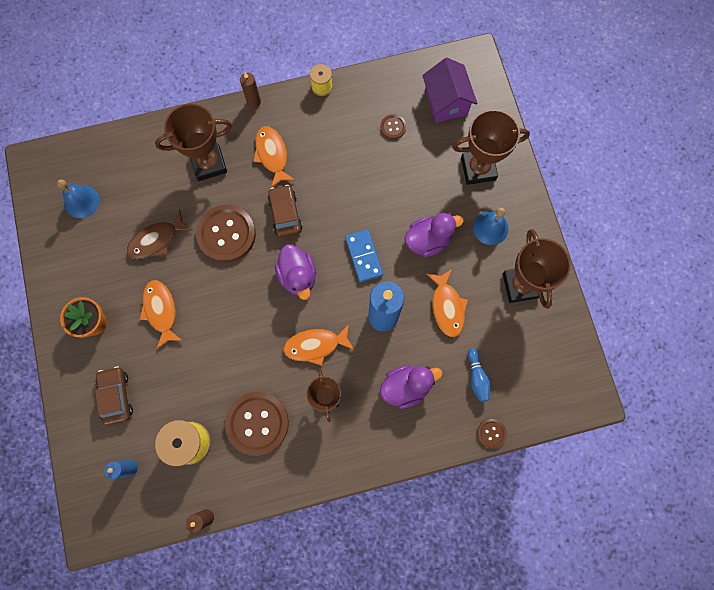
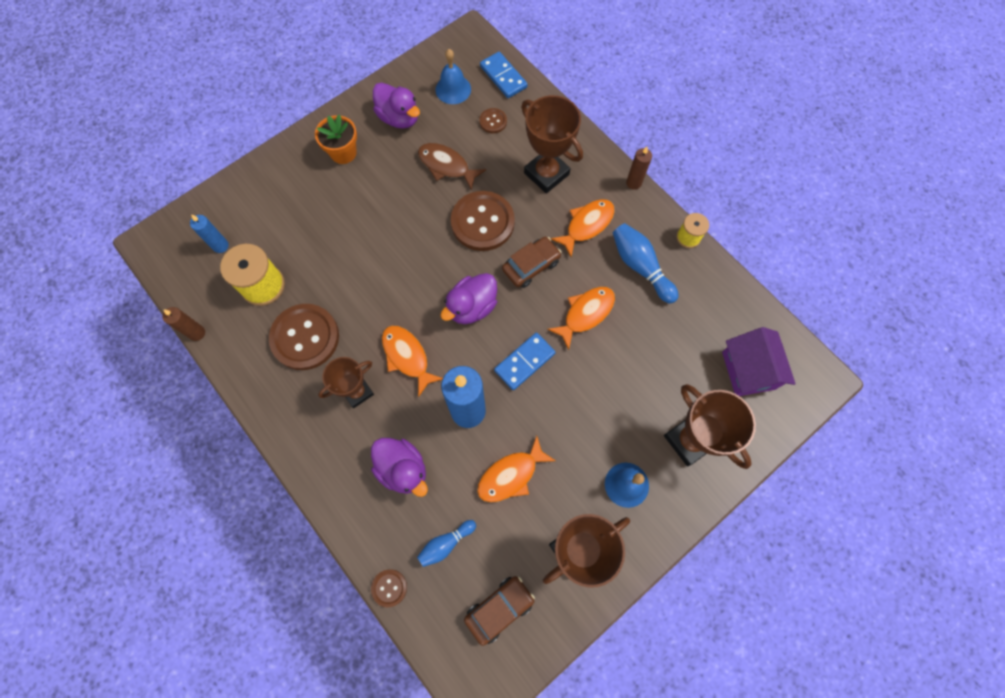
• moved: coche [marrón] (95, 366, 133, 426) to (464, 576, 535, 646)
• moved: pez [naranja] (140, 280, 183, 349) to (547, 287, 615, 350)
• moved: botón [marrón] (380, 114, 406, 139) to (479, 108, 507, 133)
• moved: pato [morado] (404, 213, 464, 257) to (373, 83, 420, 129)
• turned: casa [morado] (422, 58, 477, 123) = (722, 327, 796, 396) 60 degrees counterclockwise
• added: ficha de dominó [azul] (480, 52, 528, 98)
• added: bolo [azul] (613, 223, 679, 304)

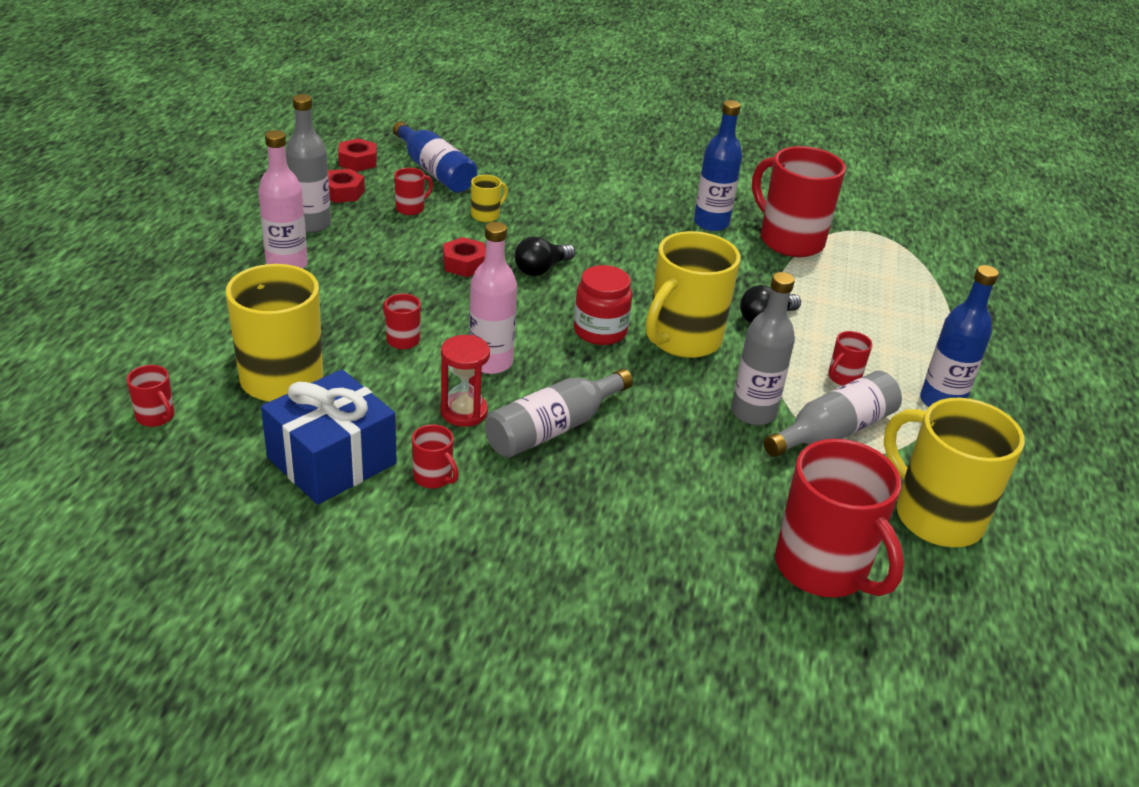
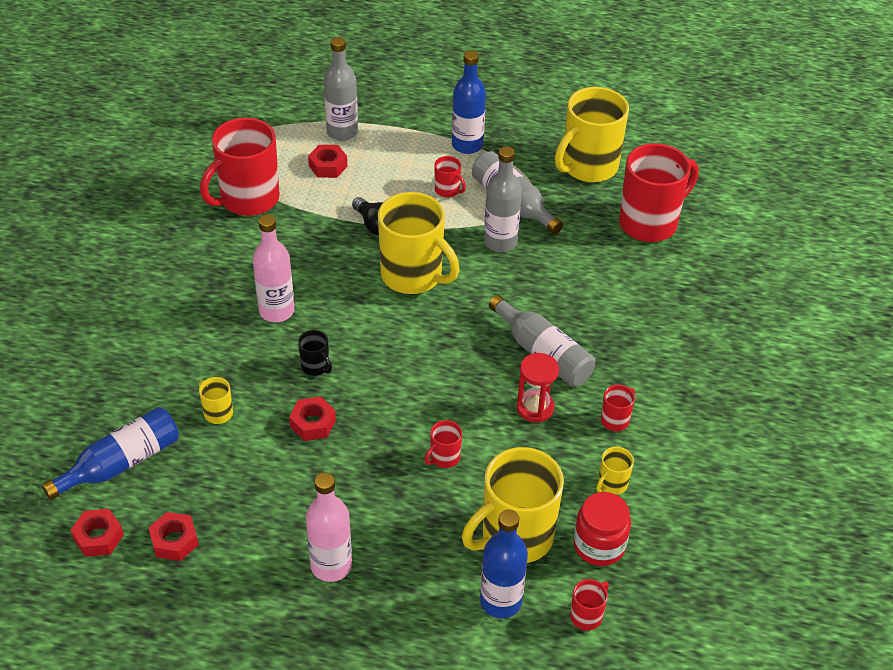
• replaced: regalo [azul] (261, 369, 397, 505) to taza [amarillo] (596, 447, 634, 495)
• moved: botella [gris] (286, 94, 331, 233) to (324, 37, 358, 141)
• removed: taza [rojo] (394, 168, 433, 215)
• moved: botella [rosa] (469, 222, 517, 374) to (253, 215, 295, 322)
• replaced: bombilla [negro] (515, 236, 575, 276) to taza [negro] (298, 330, 332, 376)
• moved: tarro [rojo] (574, 265, 632, 345) to (574, 492, 631, 566)
• moved: botella [azul] (694, 100, 742, 231) to (480, 510, 528, 618)
• added: tuerca [rojo] (308, 145, 347, 178)

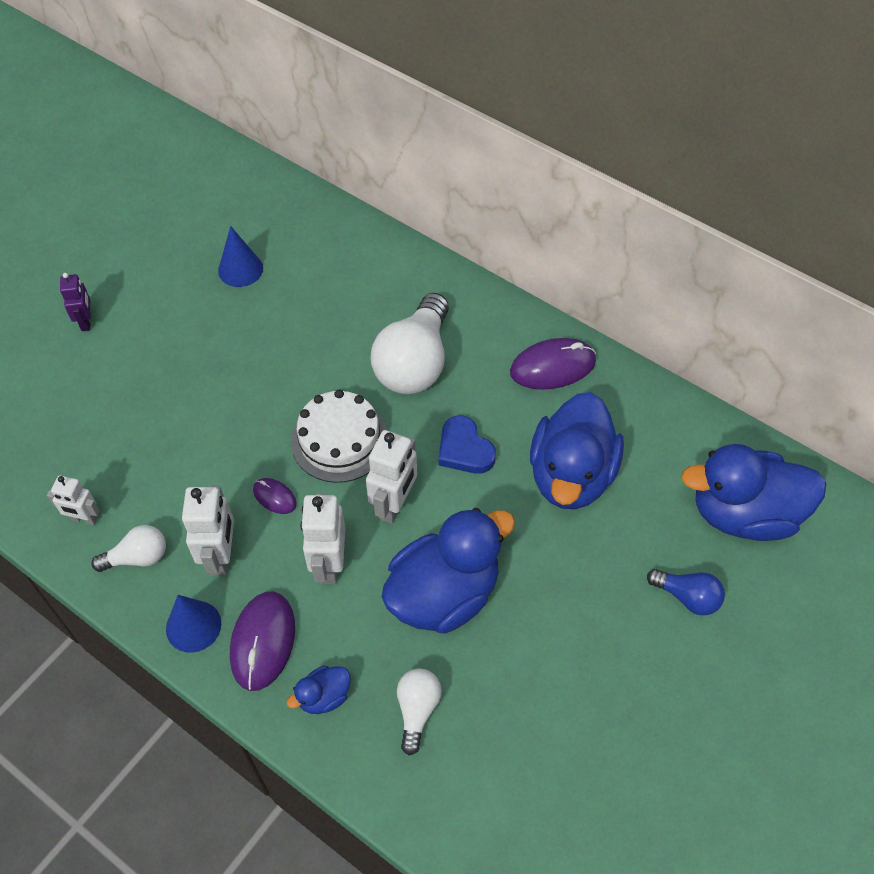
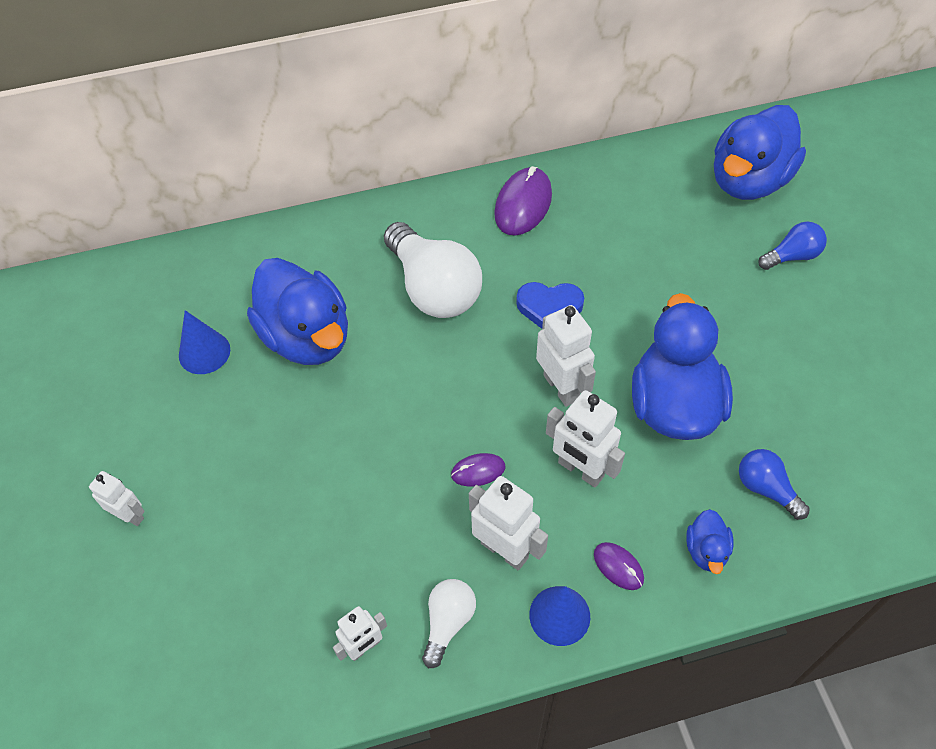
• recoloured: robot [morado] (60, 273, 91, 331) to robot [blanco] (89, 471, 145, 526)
• resized: ratón [morado] (230, 591, 295, 691) = (594, 542, 644, 590) x0.53
• removed: tarta [blanco] (291, 390, 387, 483)
• recoloured: bombilla [blanco] (397, 668, 442, 755) to bombilla [azul] (739, 449, 810, 520)
• moved: pato [azul] (530, 392, 624, 509) to (247, 258, 348, 365)

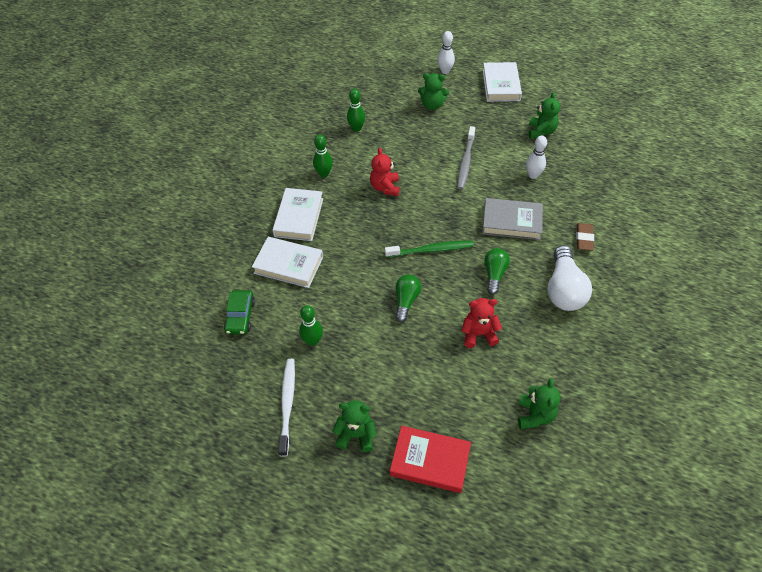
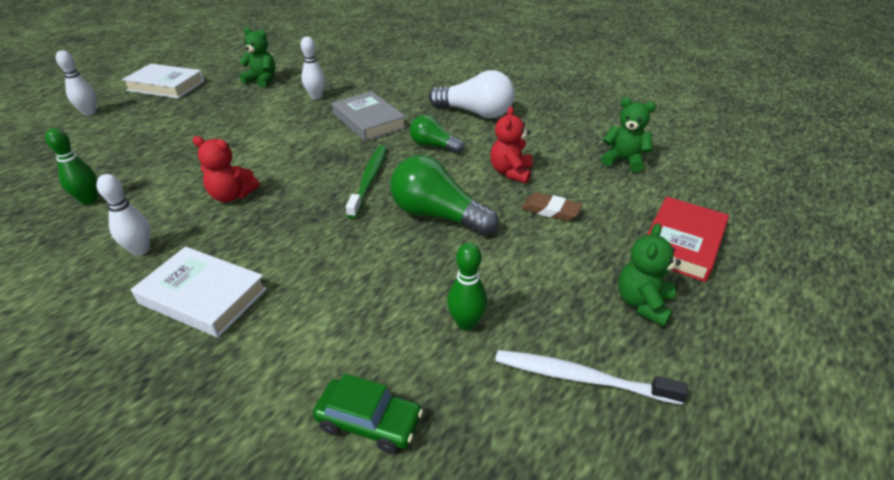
• removed: libro [blanco] (252, 237, 323, 288)
• recoloured: bolo [verde] (313, 134, 333, 177) to bolo [blanco] (96, 174, 151, 256)
• resized: bombilla [verde] (395, 275, 421, 322) = (390, 155, 499, 236) x1.65
• removed: osito [verde] (418, 73, 449, 110)
• removed: cepillo de dientes [gris] (457, 126, 475, 190)
• turned: libro [gris] (482, 198, 543, 240) = (332, 91, 407, 142) 60 degrees counterclockwise
• moved: goma de borrar [marrón] (576, 223, 594, 251) to (521, 192, 582, 221)

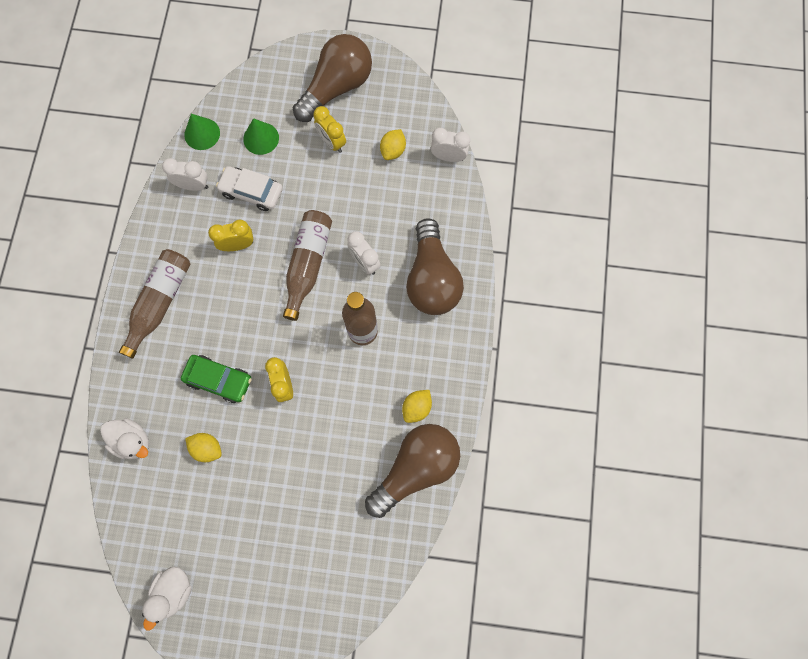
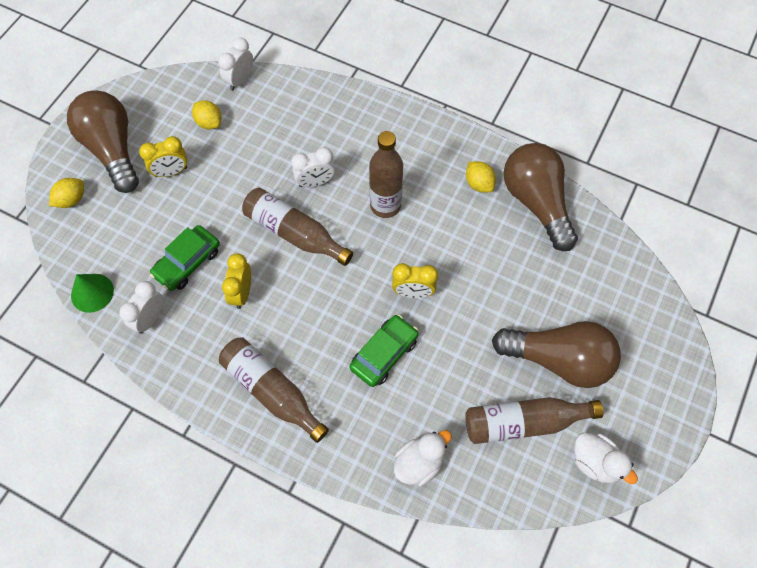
• moved: limón [amarillo] (185, 433, 222, 462) to (49, 178, 84, 208)
• recoloured: coche [blanco] (216, 166, 283, 211) to coche [verde] (150, 225, 220, 291)
• removed: cono [verde] (243, 118, 279, 155)
• moved: bombilla [marrón] (406, 218, 464, 315) to (492, 321, 621, 388)
• added: botella [marrón] (465, 397, 603, 444)

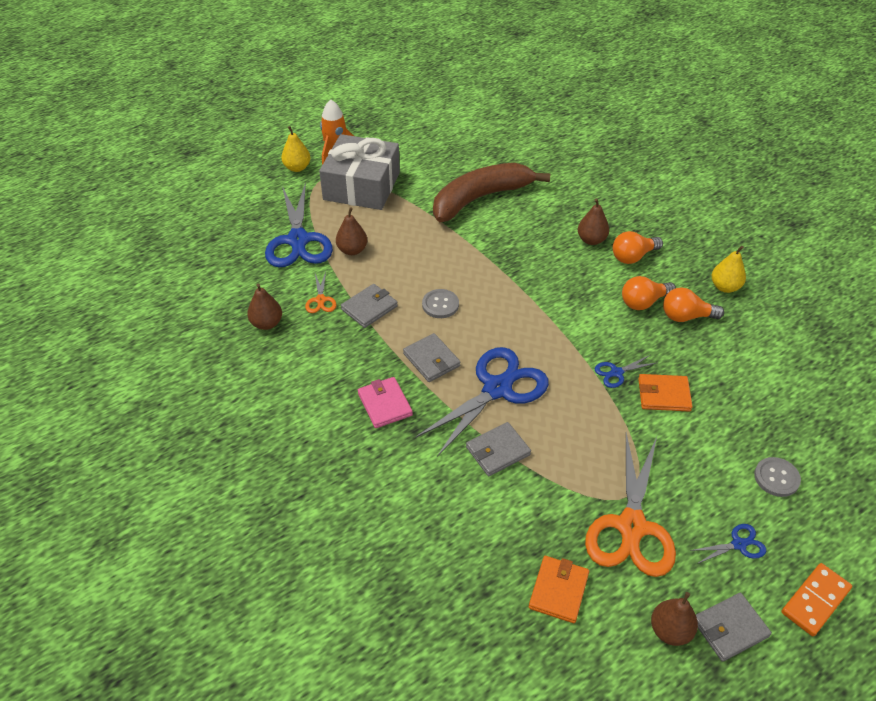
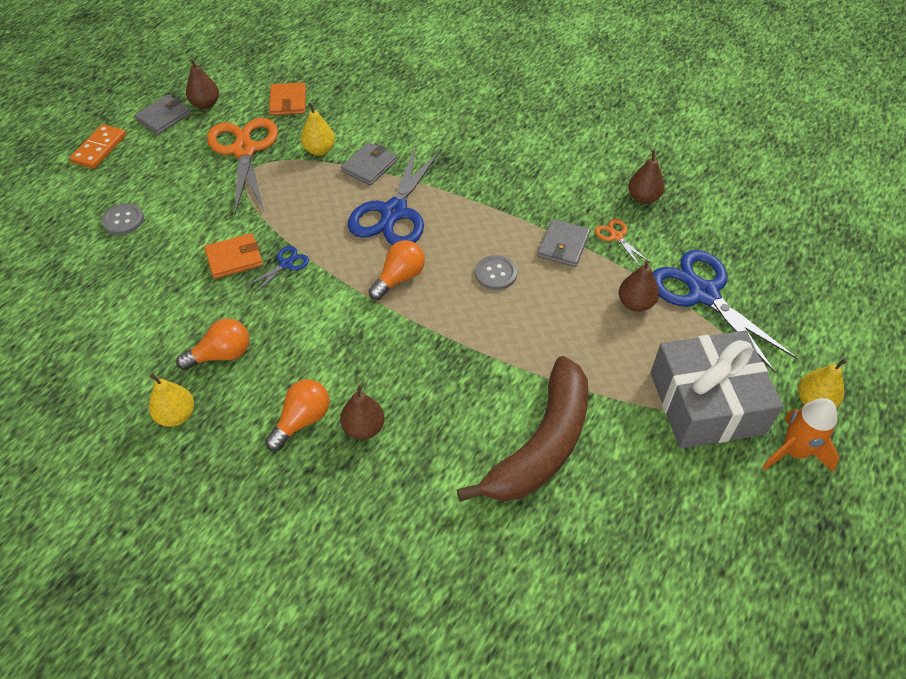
• removed: cartera [rosa] (358, 377, 413, 428)
• removed: cartera [gris] (403, 333, 460, 382)
• moved: bombilla [naranja] (622, 276, 676, 310) to (368, 240, 425, 300)
• removed: tijeras [azul] (690, 524, 766, 564)
• added: pera [amarillo] (301, 103, 335, 156)

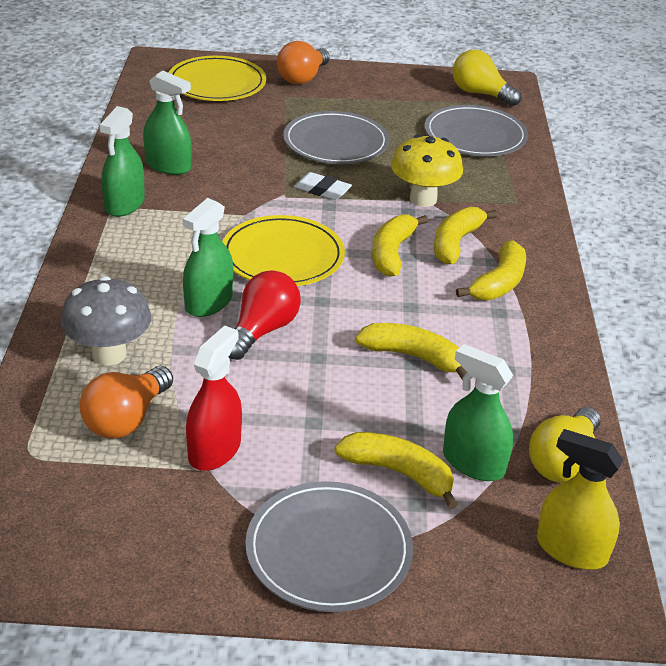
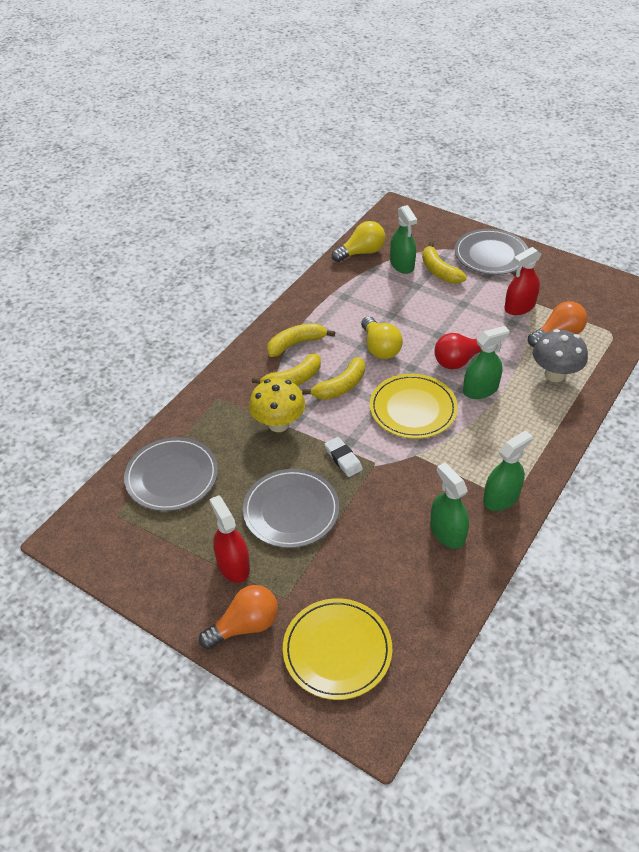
• removed: plátano [amarillo] (355, 323, 467, 380)
• moved: bombilla [amarillo] (453, 50, 521, 106) to (361, 316, 403, 359)
• removed: pulverizador [amarillo] (537, 429, 623, 570)
• added: pulverizador [rojo] (209, 495, 250, 583)

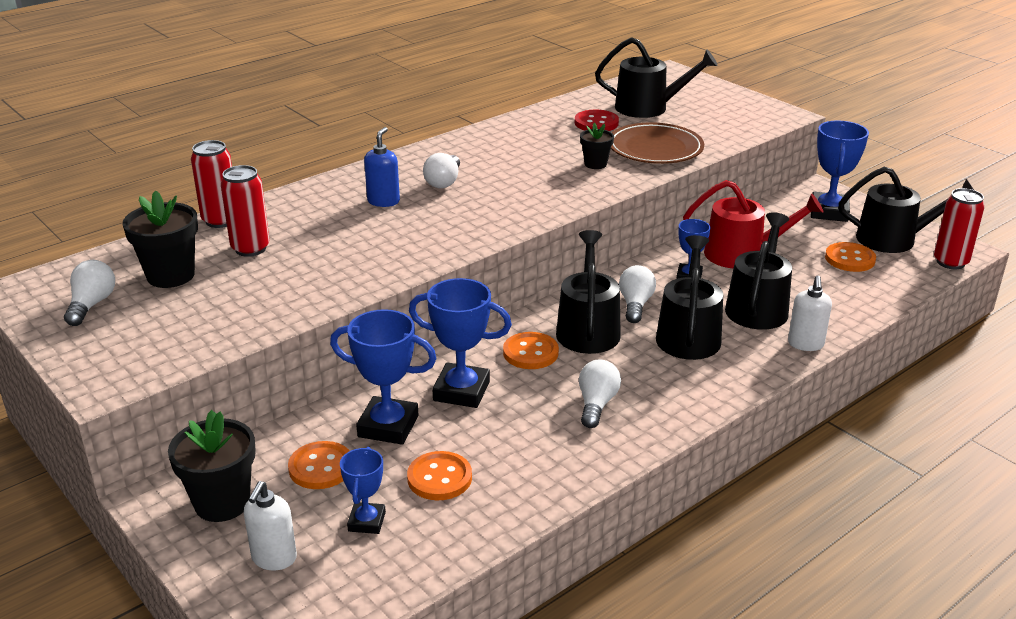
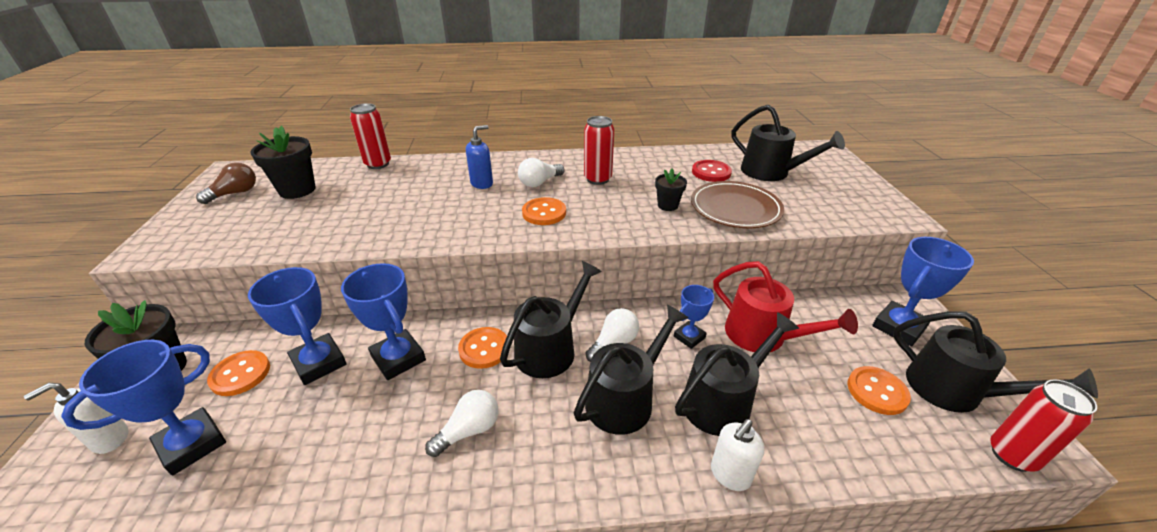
• recoloured: bombilla [blanco] (64, 260, 115, 326) to bombilla [marrón] (196, 162, 256, 204)
• moved: lata [rojo] (221, 165, 270, 257) to (584, 116, 614, 185)
• resized: trofeo [azul] (340, 447, 386, 534) = (61, 340, 226, 476) x1.69
• moved: botón [naranja] (407, 451, 472, 500) to (522, 197, 566, 225)

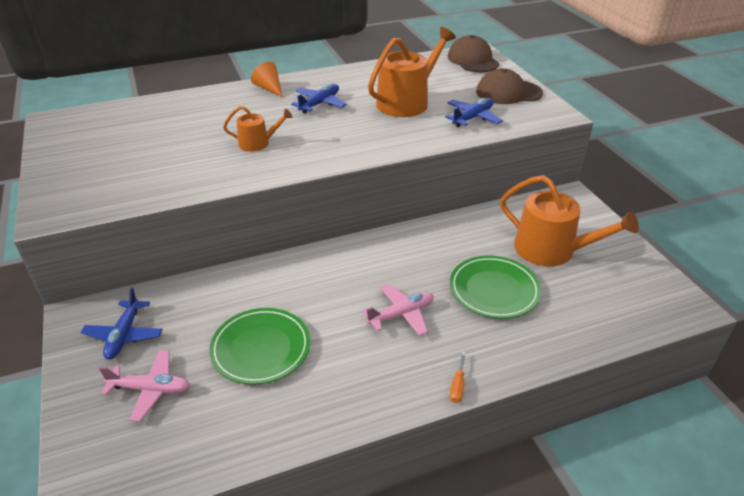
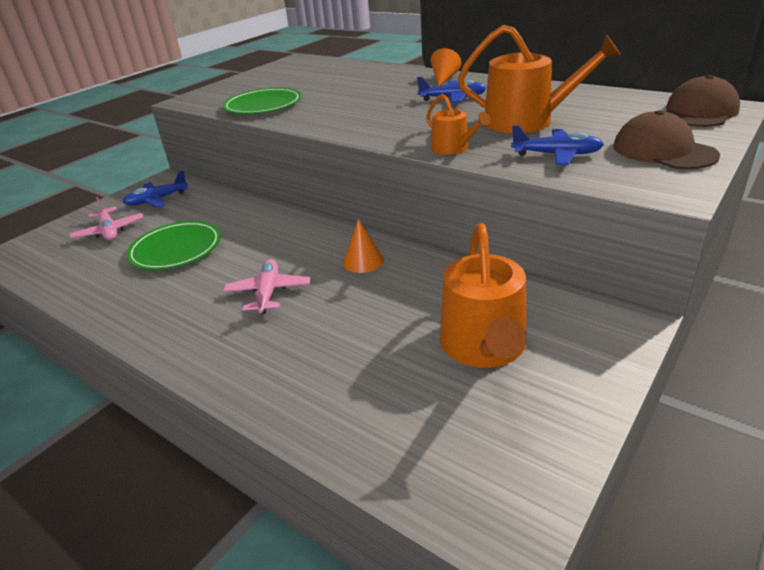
• moved: regadera [naranja] (223, 106, 292, 152) to (426, 94, 490, 155)
• turned: avión [rosa] (362, 284, 434, 336) = (223, 259, 310, 314) 120 degrees counterclockwise
• moved: plato [verde] (450, 256, 541, 319) to (222, 88, 302, 114)
• removed: destornillador [naranja] (450, 352, 466, 403)
• added: cono [naranja] (343, 219, 384, 273)

